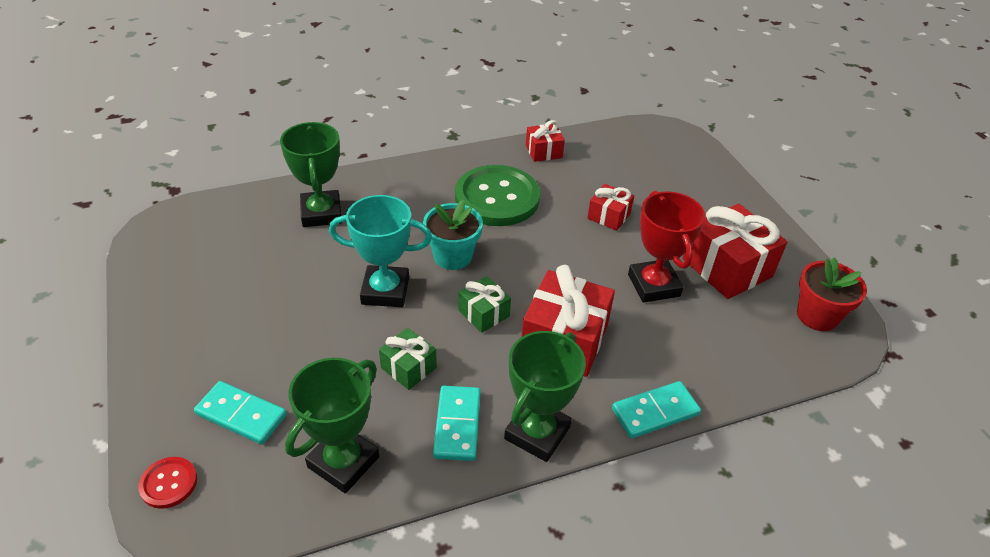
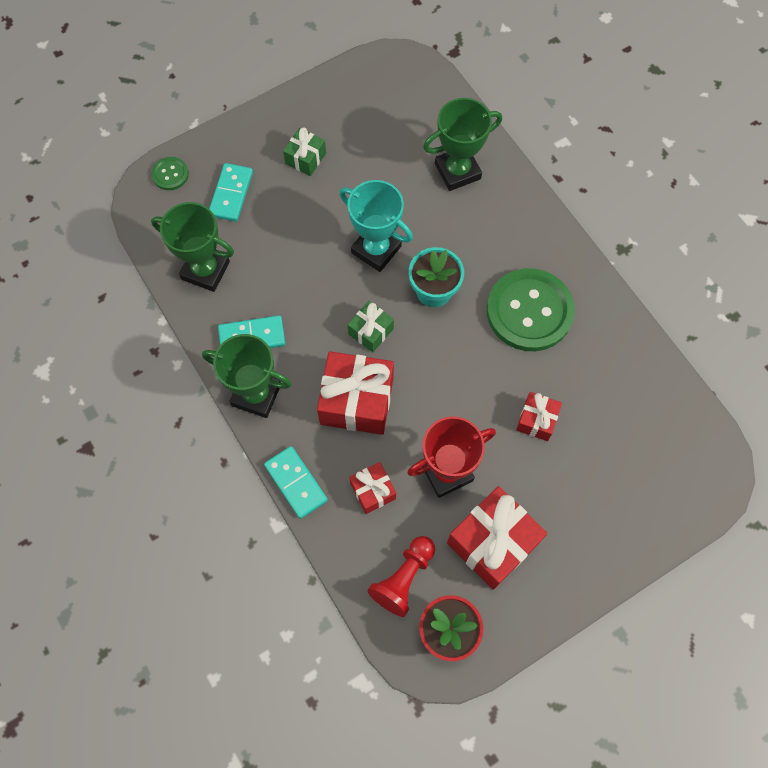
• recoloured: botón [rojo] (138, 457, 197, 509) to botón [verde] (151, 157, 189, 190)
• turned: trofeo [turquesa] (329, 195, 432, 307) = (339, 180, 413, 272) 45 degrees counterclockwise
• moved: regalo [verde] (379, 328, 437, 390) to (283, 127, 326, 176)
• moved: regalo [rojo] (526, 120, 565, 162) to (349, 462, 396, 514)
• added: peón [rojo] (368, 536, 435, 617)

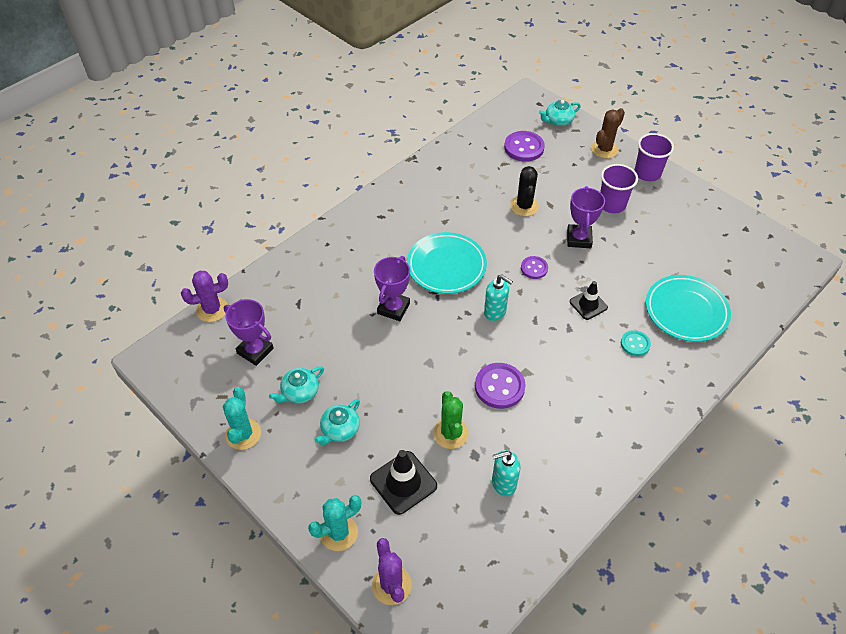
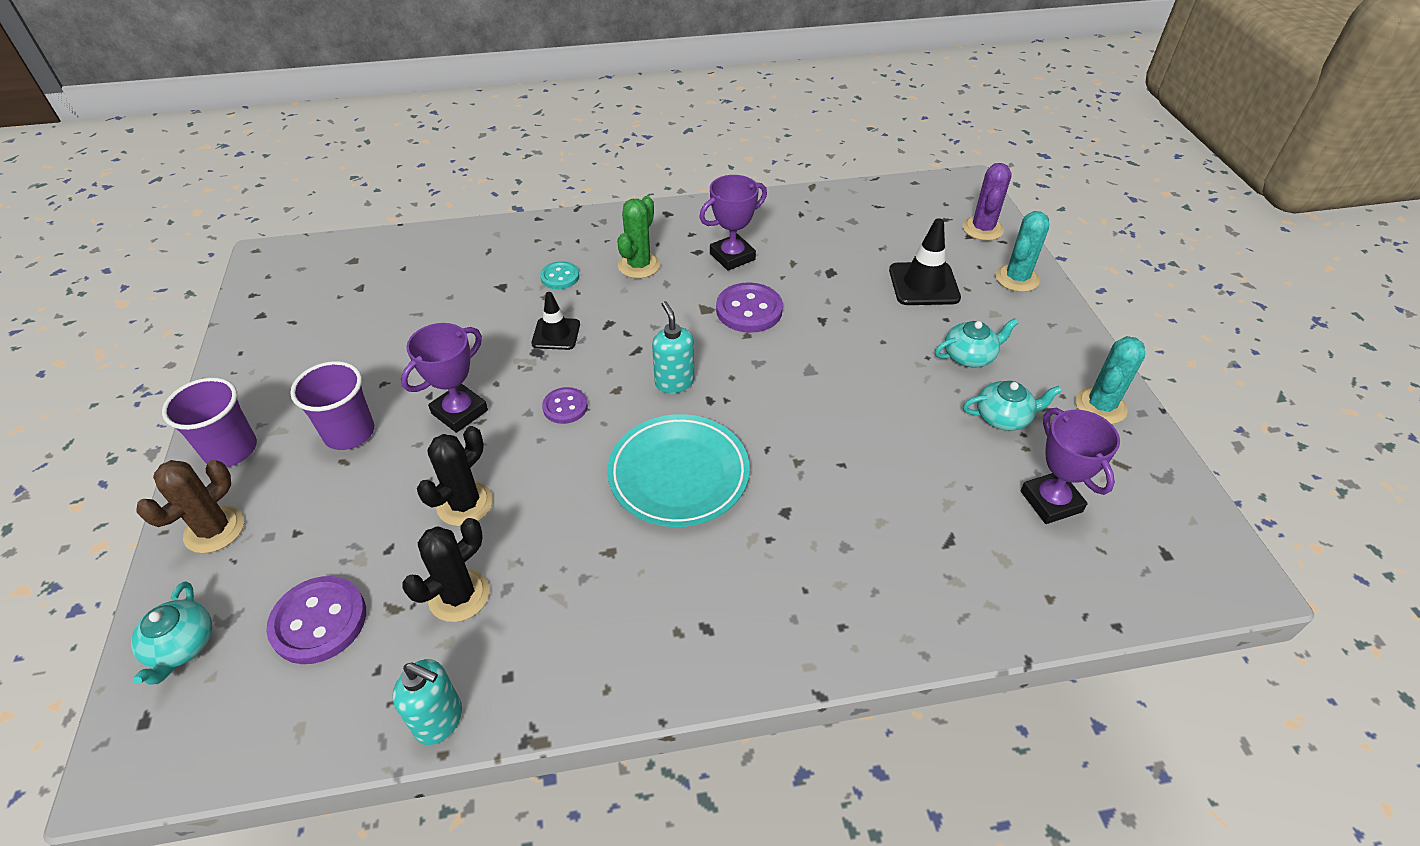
• removed: cactus [morado] (181, 271, 228, 322)
• turned: cactus [turquesa] (308, 495, 361, 551) = (995, 211, 1049, 292) 60 degrees counterclockwise
• moved: trofeo [morado] (374, 256, 410, 321) to (699, 175, 767, 271)
• moved: cactus [verde] (433, 391, 469, 449) to (617, 196, 660, 278)
• moved: dispensador de jabón [turquesa] (492, 450, 520, 496) to (393, 659, 462, 745)
• turned: tetera [turquesa] (539, 100, 581, 126) = (131, 581, 212, 685) 75 degrees clockwise
• turned: cactus [marrón] (591, 108, 625, 159) = (137, 460, 244, 553) 45 degrees counterclockwise
• removed: plato [turquesa] (646, 275, 731, 342)
• added: cactus [negro] (402, 518, 490, 622)

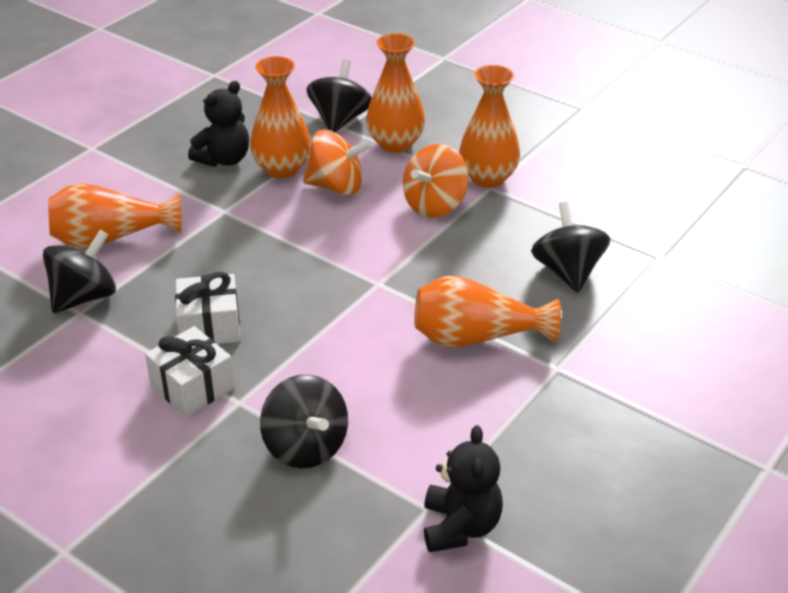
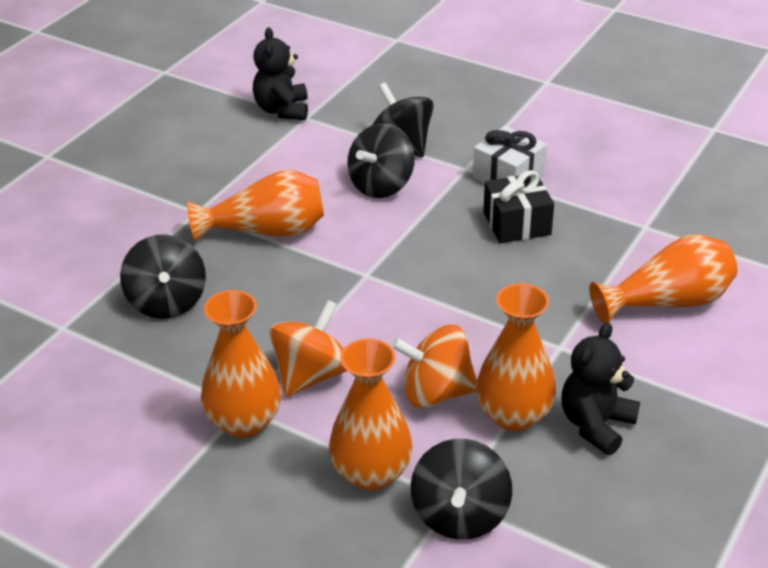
• moved: peonza [negro] (43, 230, 116, 313) to (347, 123, 415, 198)
• recoloured: regalo [blanco] (175, 271, 240, 344) to regalo [negro] (483, 170, 554, 243)

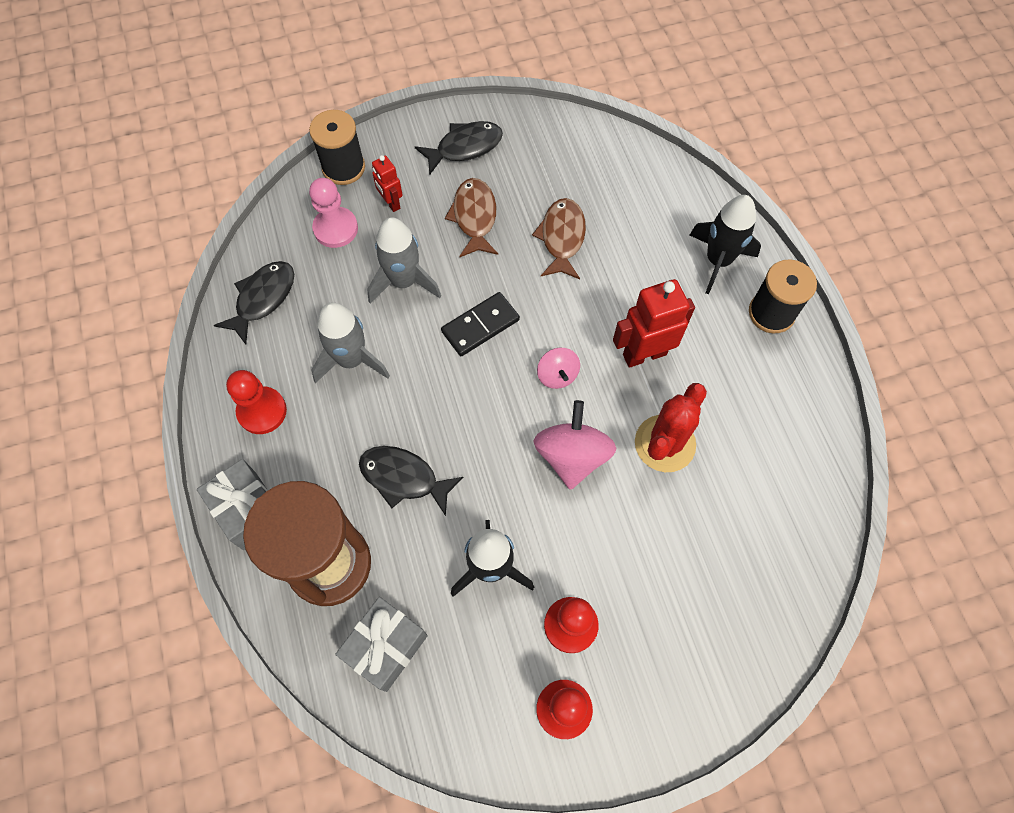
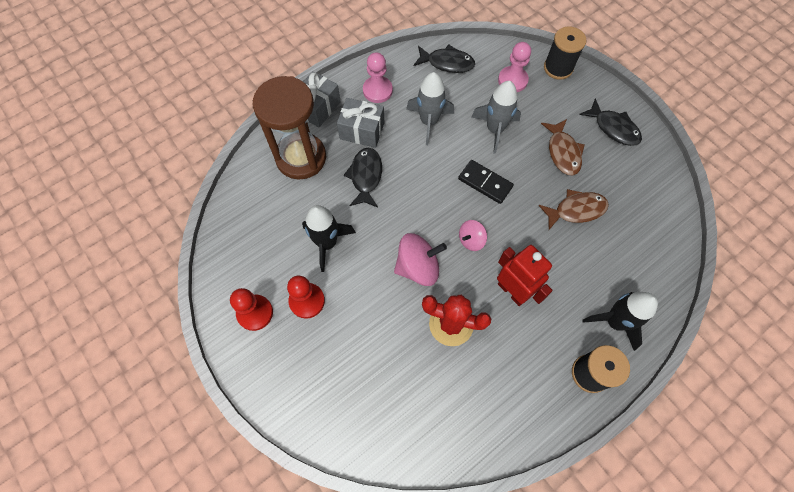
• recoloured: peón [rojo] (226, 370, 287, 434) to peón [rosa] (363, 52, 393, 103)
• moved: regalo [gris] (335, 597, 428, 692) to (337, 98, 384, 148)
• removed: robot [rojo] (372, 155, 403, 212)
• turned: pez [marrón] (445, 178, 498, 257) = (541, 119, 585, 175) 105 degrees clockwise

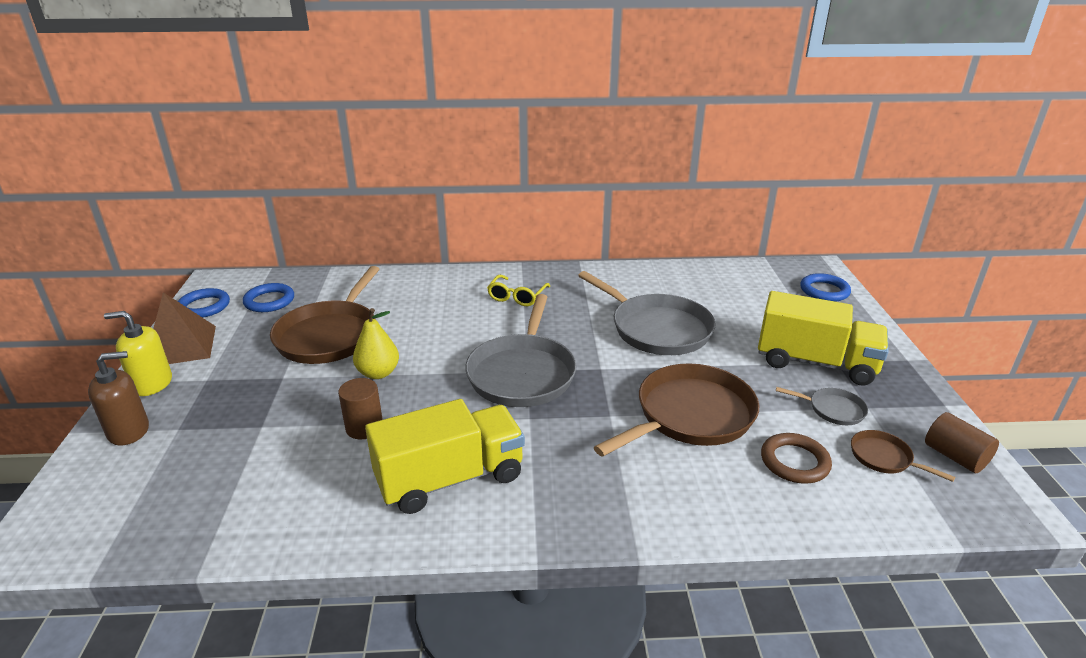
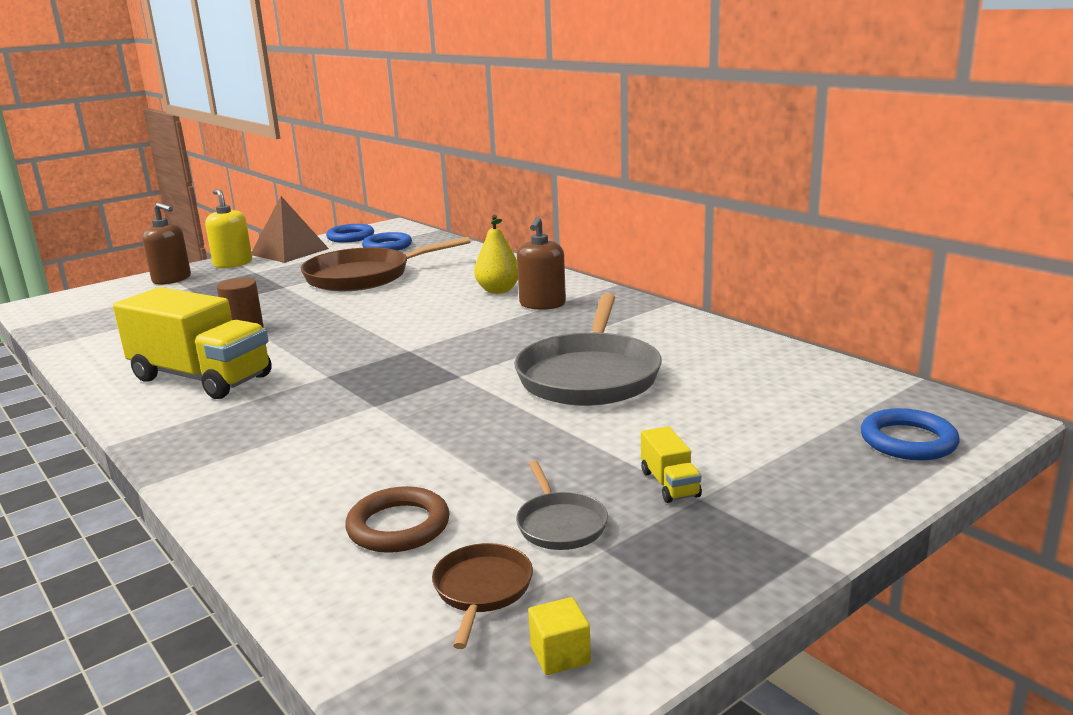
• moved: pera [amarillo] (353, 308, 399, 379) to (474, 215, 518, 294)
• removed: sartén [gris] (465, 294, 577, 407)
• replaced: gafas [amarillo] (487, 275, 550, 306) to dispensador de jabón [marrón] (517, 217, 566, 310)
• removed: sartén [marrón] (594, 363, 760, 457)
• resized: camión [amarillo] (758, 291, 889, 386) = (641, 426, 702, 503) x0.41
• replaced: cilindro [marrón] (925, 412, 999, 473) to cubo [amarillo] (528, 597, 591, 675)

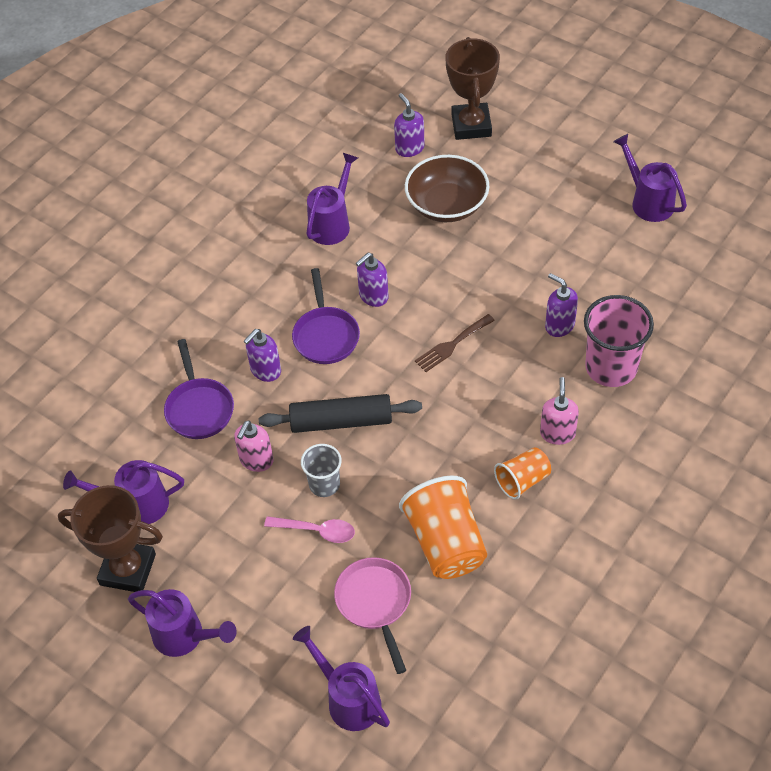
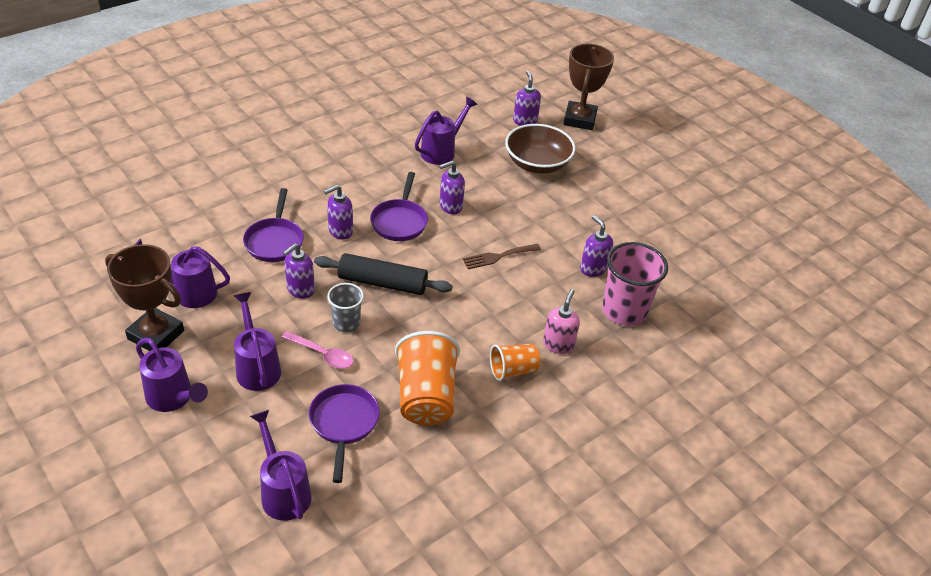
• recoloured: dispensador de jabón [rosa] (234, 420, 274, 472) to dispensador de jabón [morado] (283, 243, 315, 299)
• recoloured: sartén [rosa] (334, 557, 411, 674) to sartén [morado] (309, 384, 380, 483)
• moved: regadera [morado] (613, 134, 687, 222) to (234, 292, 281, 391)

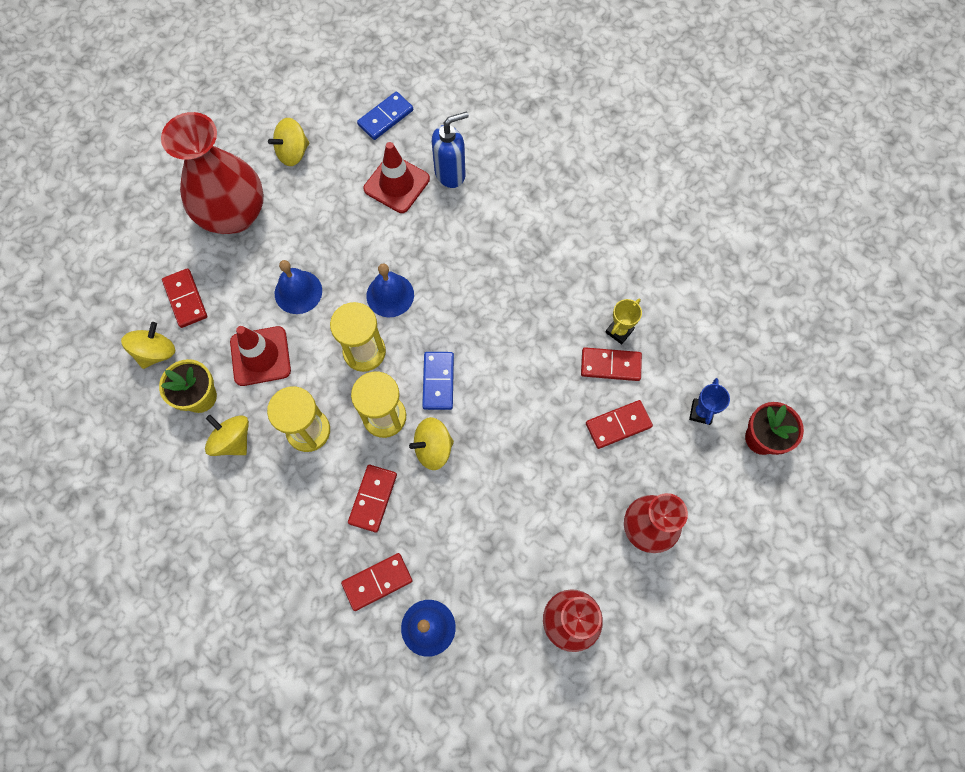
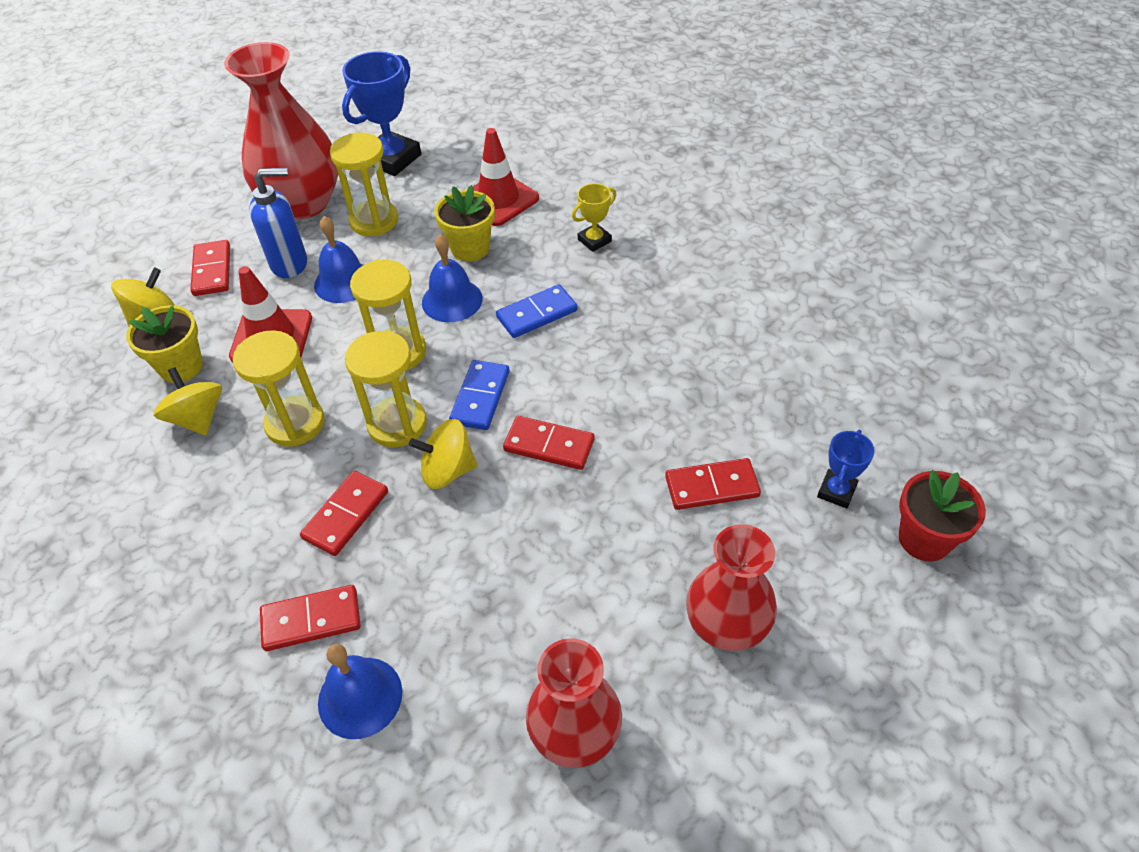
• replaced: peonza [amarillo] (268, 118, 309, 166) to trofeo [azul] (342, 51, 421, 176)
• moved: ficha de dominó [azul] (357, 91, 413, 140) to (496, 284, 578, 338)
• moved: dispensador de jabón [azul] (432, 111, 469, 188) to (249, 168, 307, 278)
• moved: ficha de dominó [rojo] (581, 347, 642, 381) to (503, 416, 595, 470)
• moved: trofeo [amarillo] (605, 298, 642, 344) to (572, 183, 616, 252)
• added: reloj de arena [amarillo] (330, 133, 398, 236)
• added: maceta [amarillo] (434, 185, 495, 261)

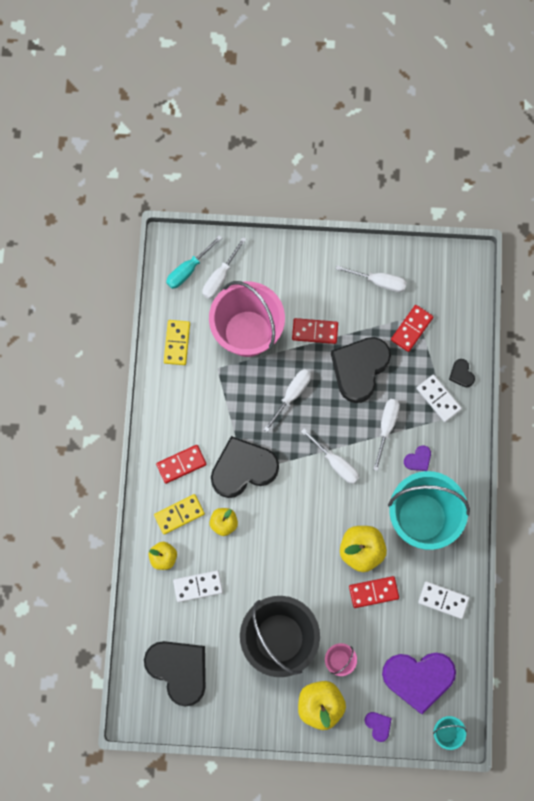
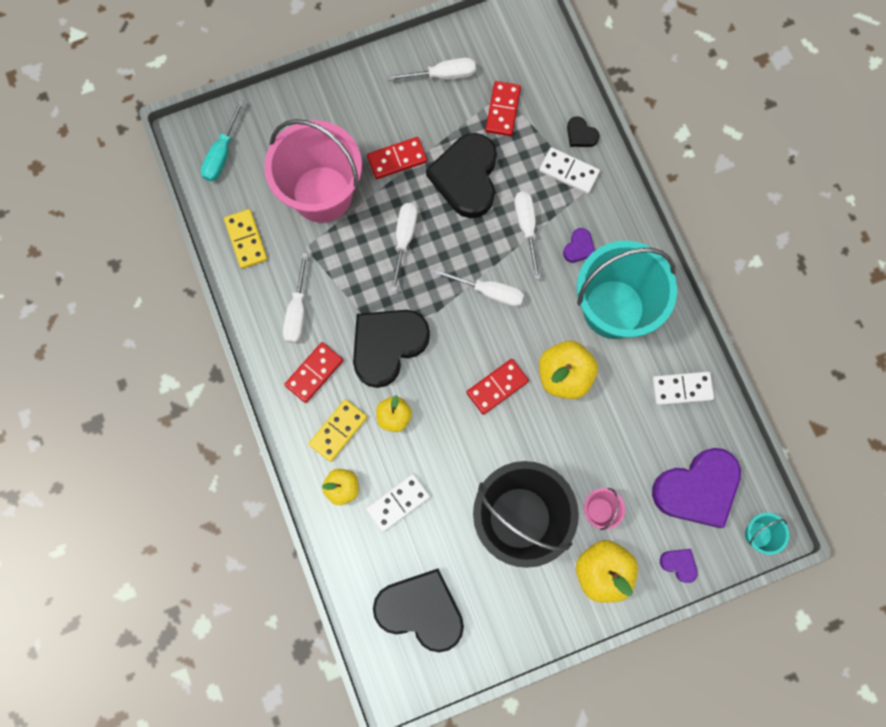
• moved: destornillador [blanco] (202, 237, 246, 299) to (283, 253, 308, 343)
• moved: ficha de dominó [rojo] (349, 576, 399, 608) to (467, 359, 529, 415)

